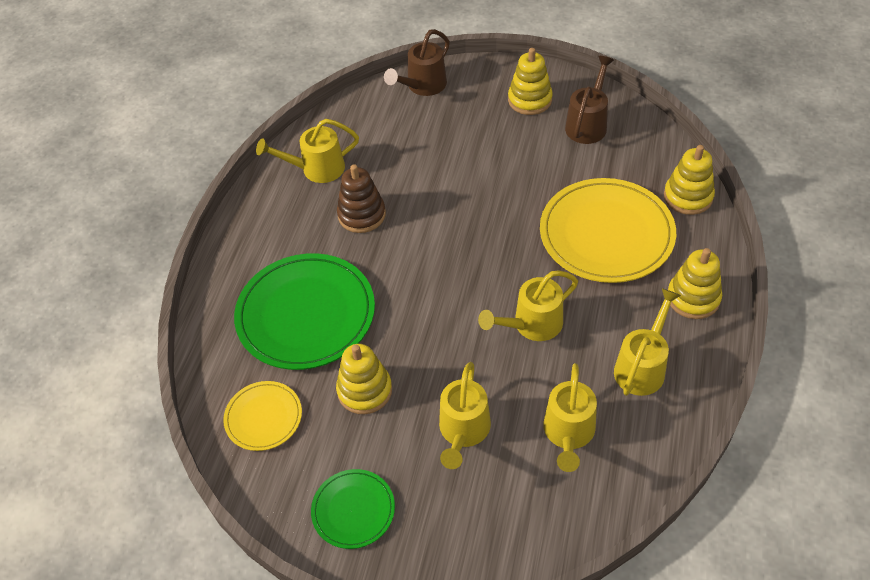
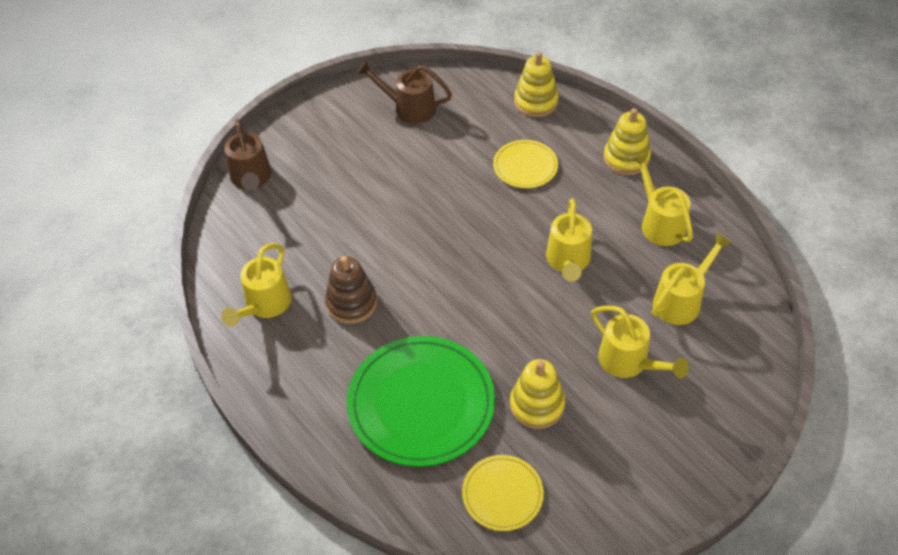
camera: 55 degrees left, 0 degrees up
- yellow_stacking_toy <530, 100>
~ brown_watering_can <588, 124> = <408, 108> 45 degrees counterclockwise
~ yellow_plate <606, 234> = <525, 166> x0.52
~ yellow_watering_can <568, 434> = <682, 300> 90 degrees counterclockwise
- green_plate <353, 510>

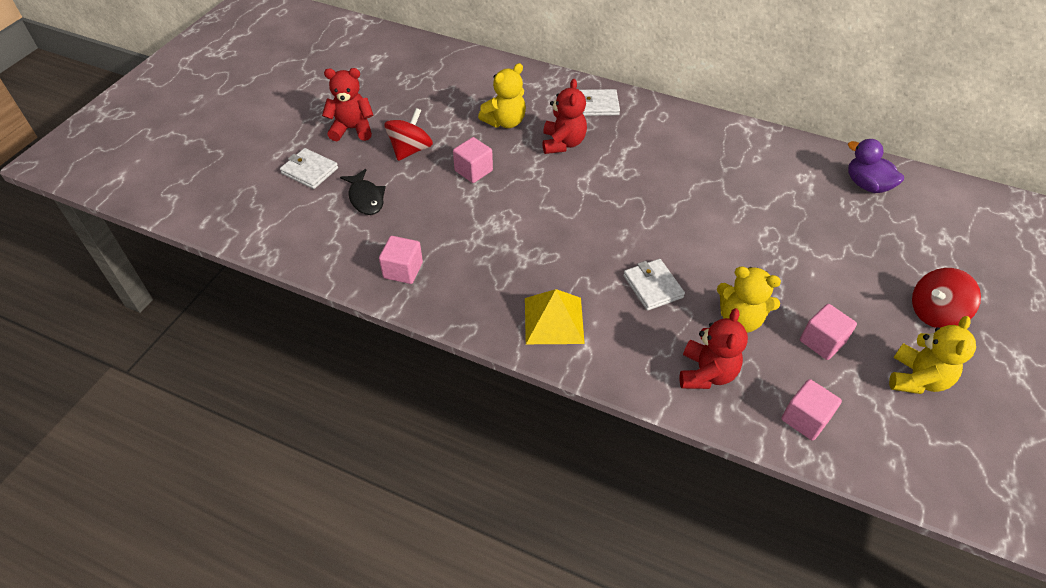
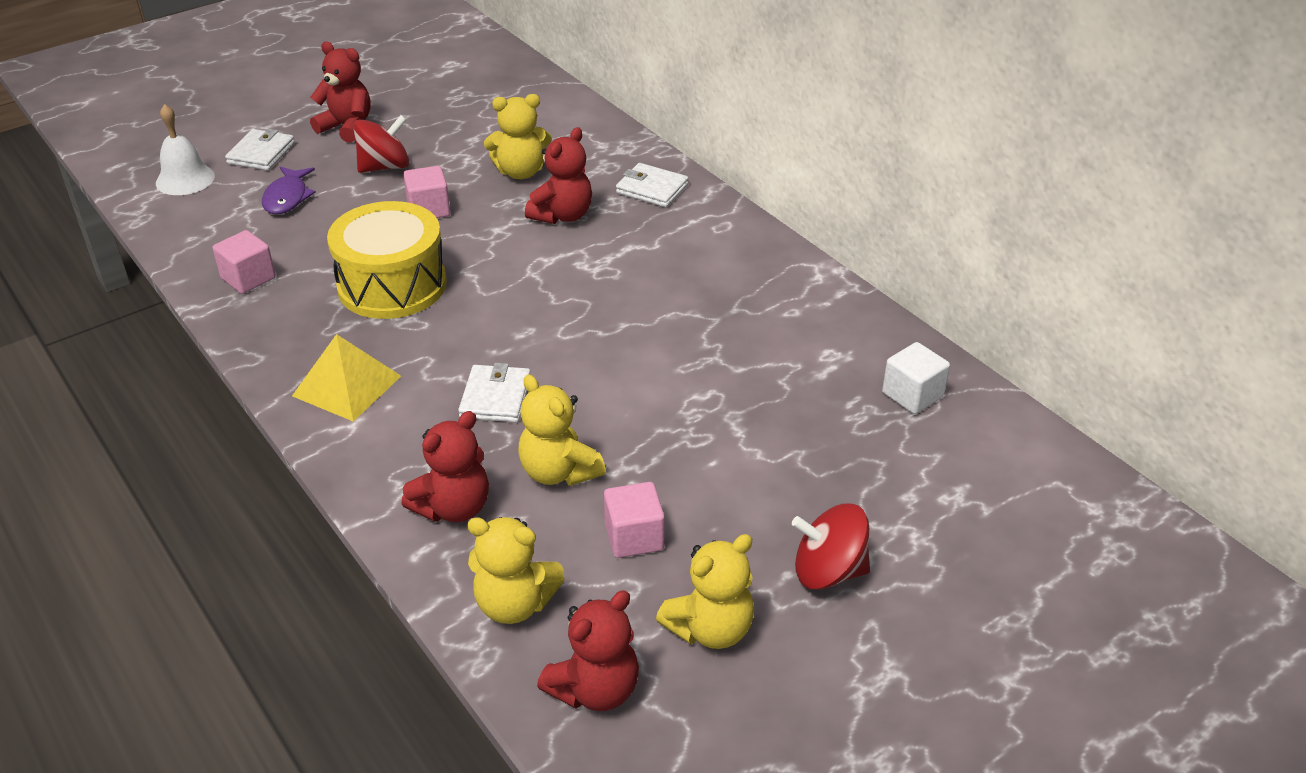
camera: 30 degrees right, 10 degrees down
~ purple_duck <866, 185> to white_cube <912, 395>
~ white_wallet <309, 171> = <261, 153> 45 degrees clockwise
~ black_fish <366, 198> to purple_fish <287, 197>
~ pink_cube <805, 419> to yellow_teddy_bear <514, 604>
+ white_bell <185, 179>
+ yellow_drum <392, 285>
+ red_teddy_bear <595, 689>

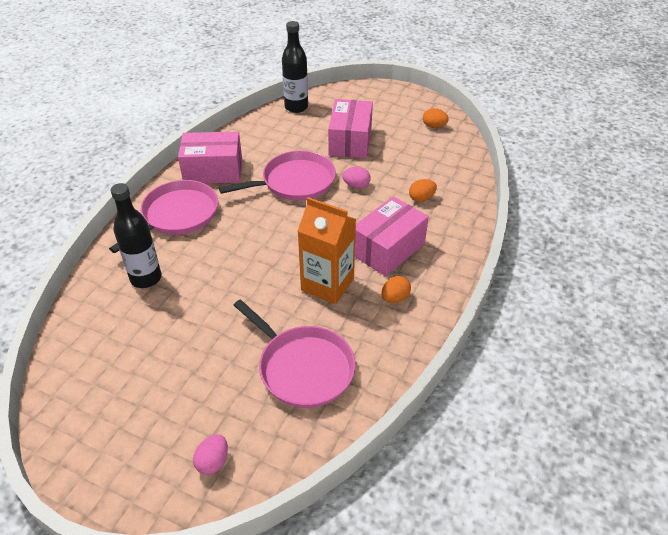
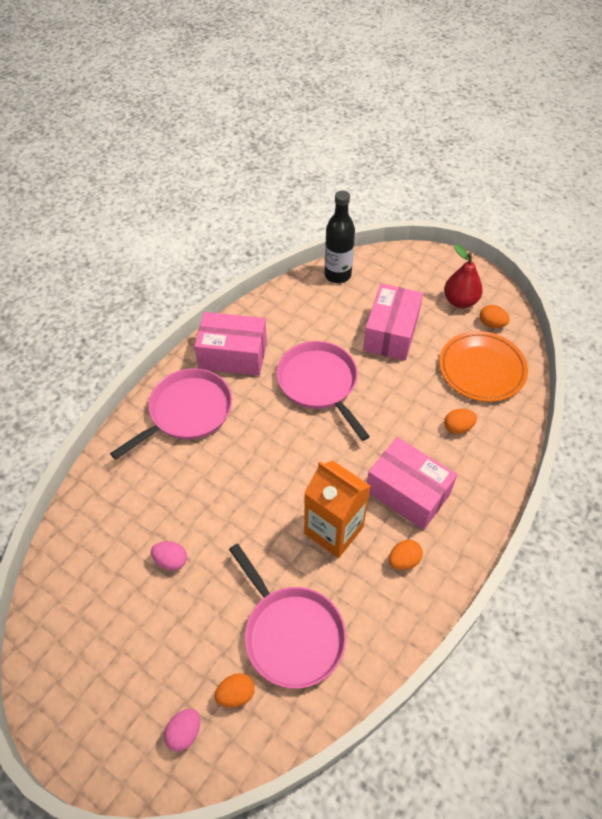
camera: 10 degrees right, 10 degrees up
~ pink_pan <294, 182> = <319, 383> 105 degrees counterclockwise
~ pink_egg <356, 185> to <171, 560>
- black_bottle <146, 278>
~ pink_box <388, 249> = <407, 492> 75 degrees clockwise
+ red_pear <460, 301>
+ orange_plate <482, 369>
+ orange_egg <236, 694>

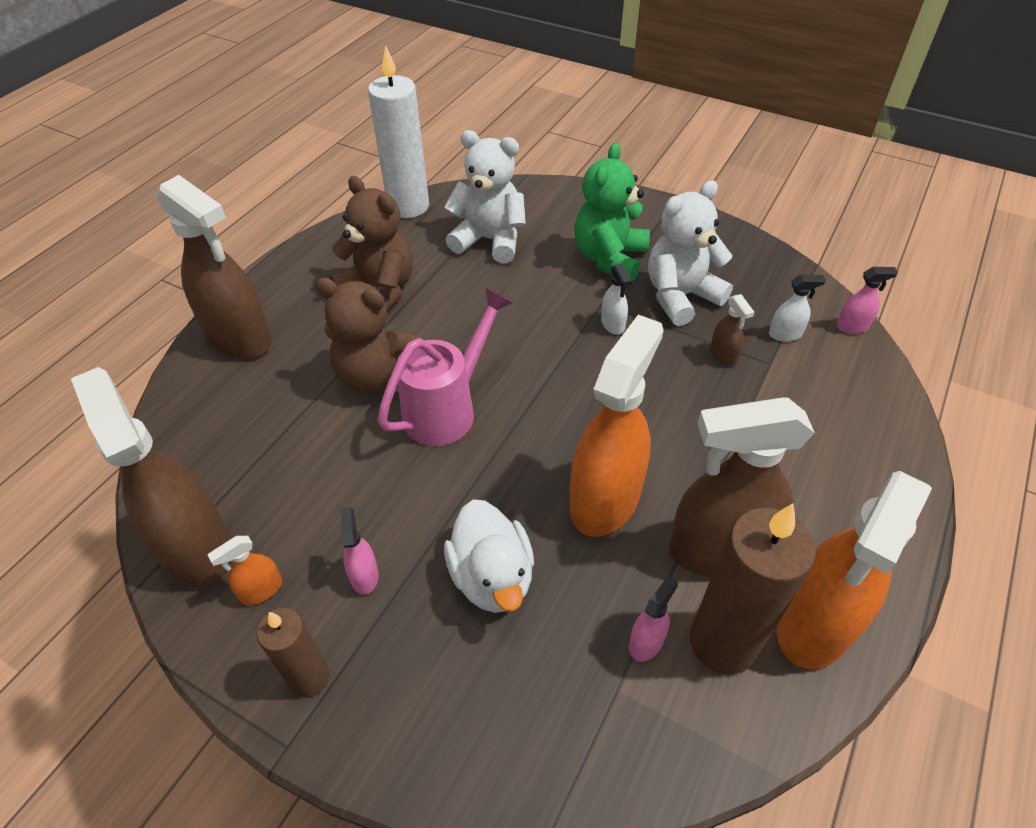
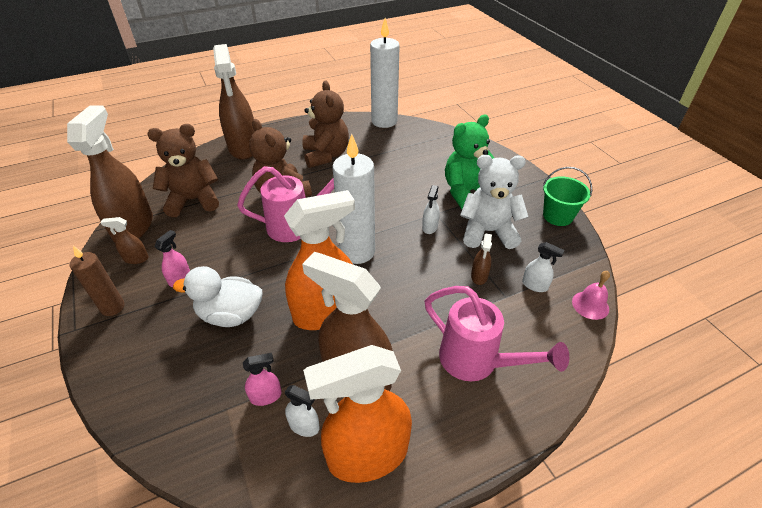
camera: 35 degrees right, 5 degrees down
- white_teddy_bear <489, 240>
~ pink_spray_bottle <852, 326> to pink_bell <590, 305>
~ white_duck <492, 577> = <230, 315> 75 degrees clockwise
~ brown_candle <723, 642> to white_spray_bottle <304, 426>
~ orange_spray_bottle <261, 590> to brown_spray_bottle <136, 259>
+ brown_teddy_bear <193, 200>
+ white_candle <357, 252>
+ green_bucket <557, 216>
+ pink_watering_can <477, 362>

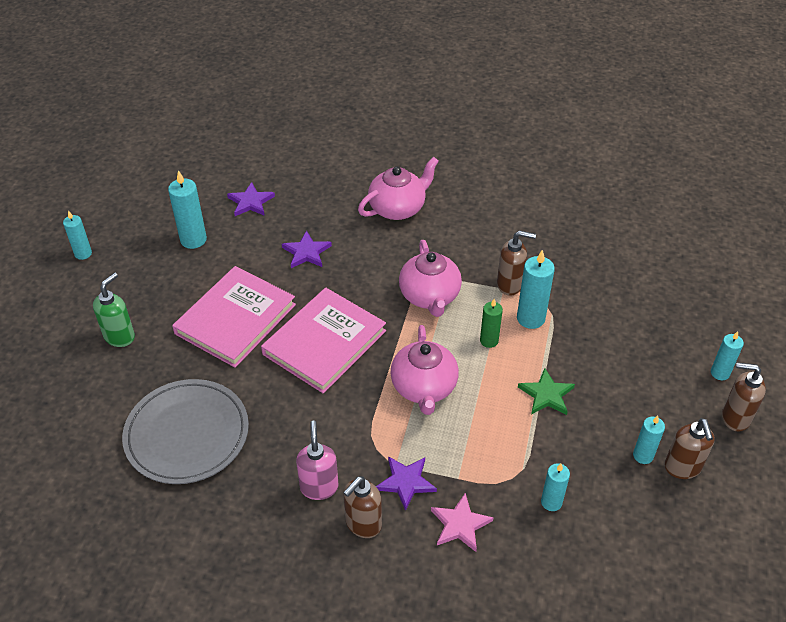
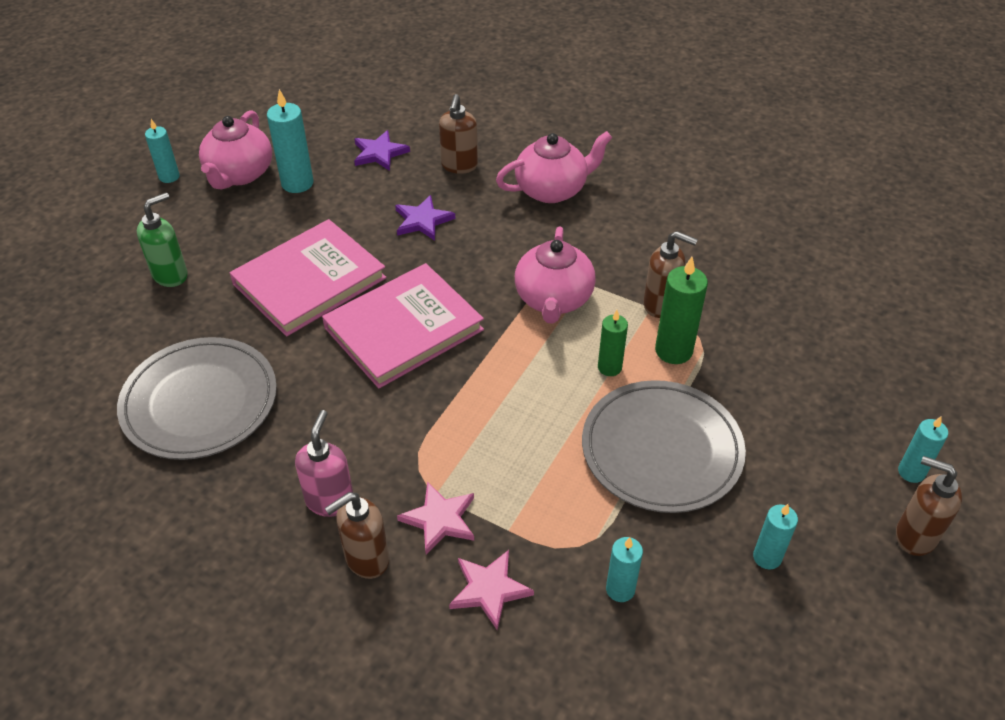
camera: 15 degrees right, 0 degrees up
~ turquoise_candle <530, 318> to green_candle <673, 351>
~ pink_teapot <424, 388> to <239, 174>
~ green_star <546, 395> to grey_plate <661, 450>
~ brown_soap_dispenser <682, 468> to <459, 166>
~ purple_star <406, 482> to pink_star <440, 519>

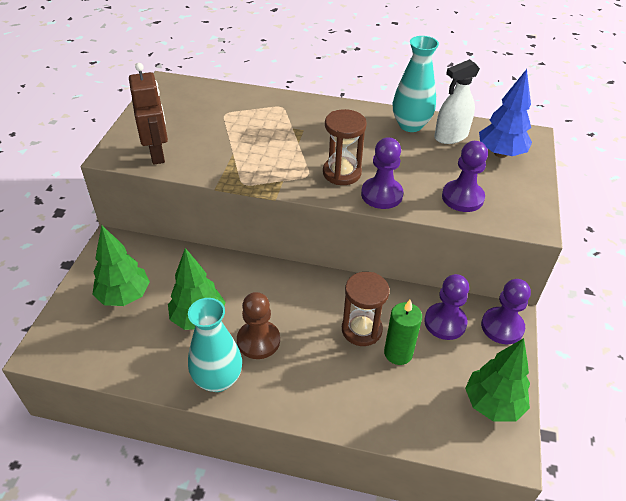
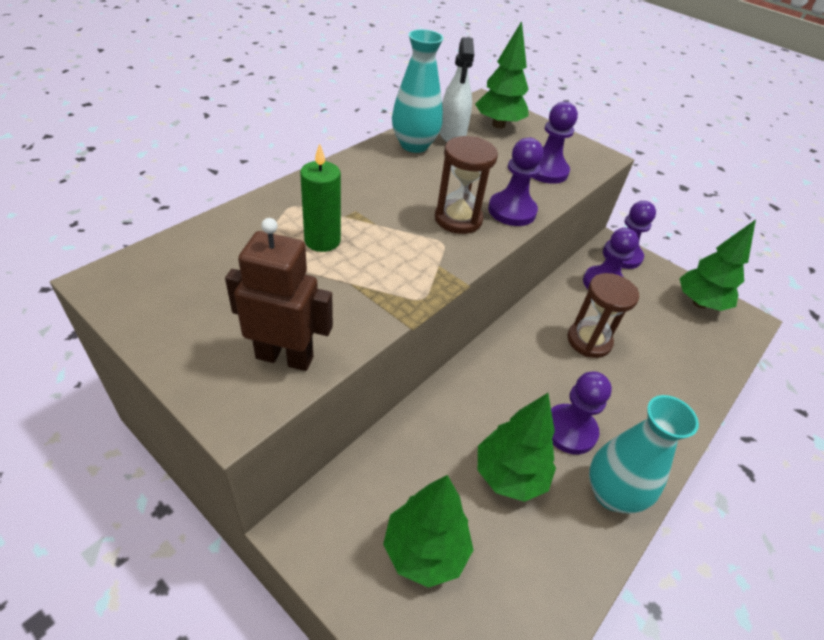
camera: 65 degrees left, 0 degrees up
~ blue_tree <500, 154> to green_tree <498, 125>
~ brown_pawn <258, 341> to purple_pawn <569, 430>
~ green_candle <398, 353> to <322, 241>

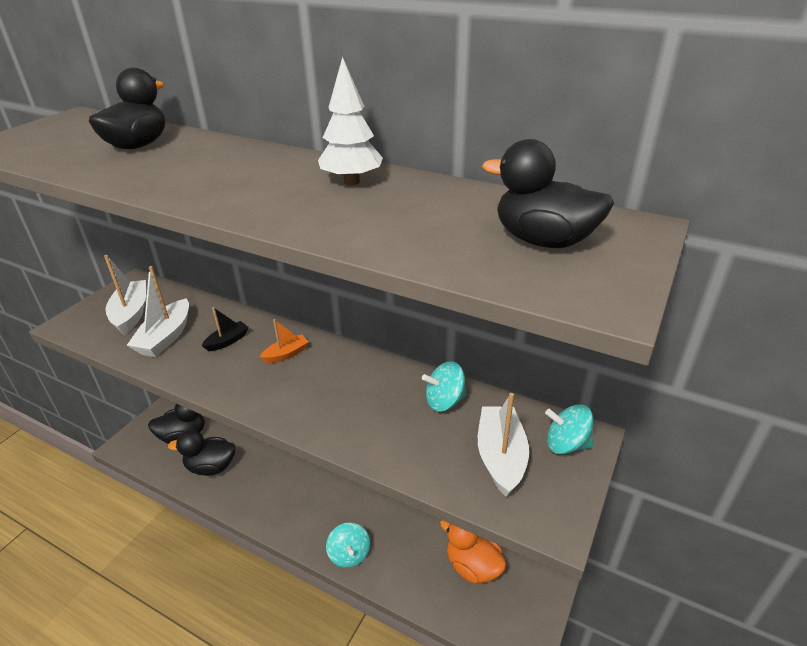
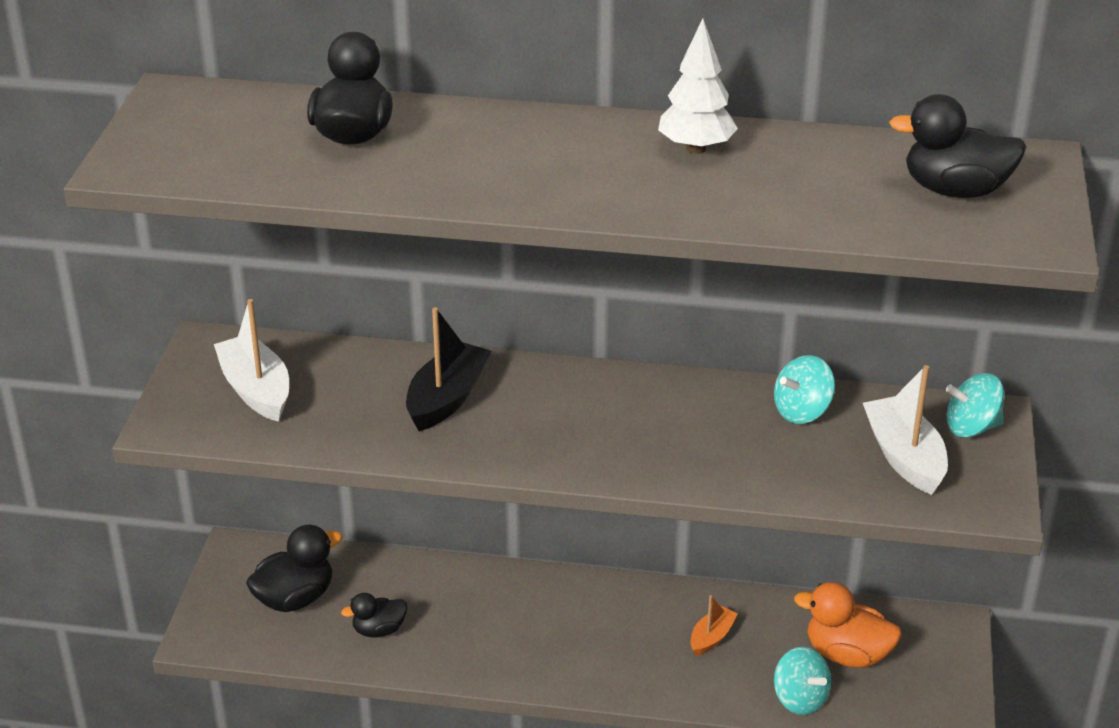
camera: 20 degrees left, 0 degrees up
- white_boat <166, 337>
~ black_boat <227, 341> = <447, 398> x1.74
~ orange_boat <286, 354> to <712, 637>
~ black_duck <211, 467> = <379, 630> x0.62
~ turquoise_spinning_top <349, 554> to <800, 699>

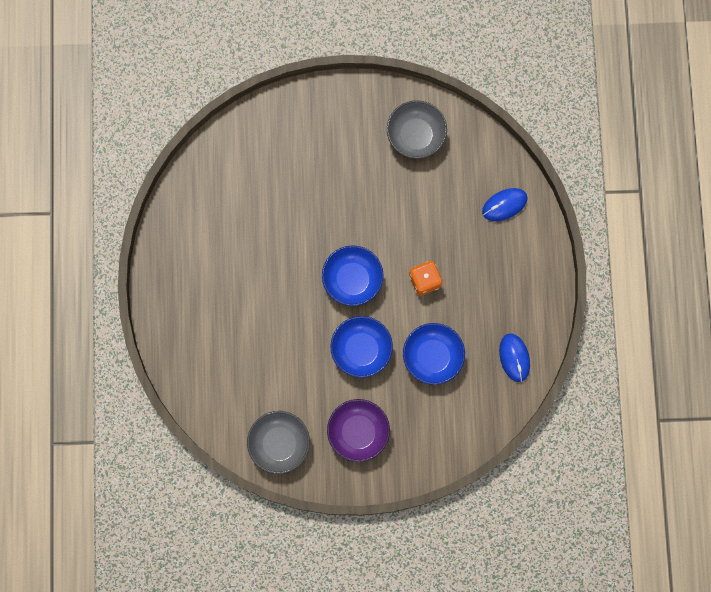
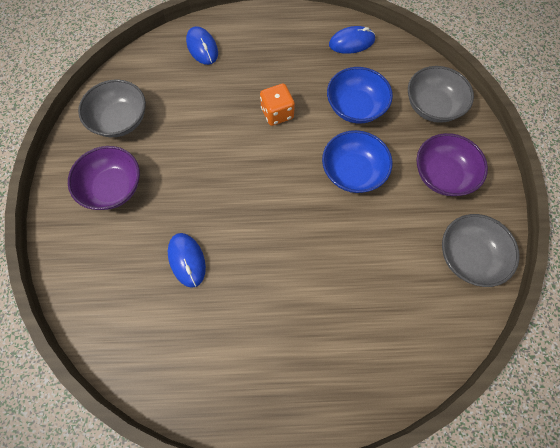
camera: 90 degrees left, 10 degrees down
- blue_bowl <352, 279>
+ grey_bowl <432, 106>
+ purple_bowl <113, 187>
+ blue_mouse <187, 260>

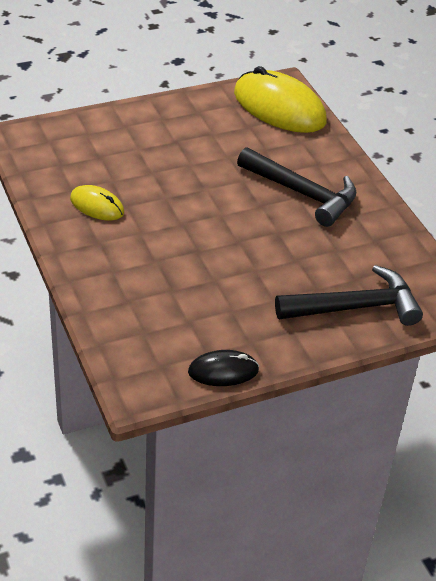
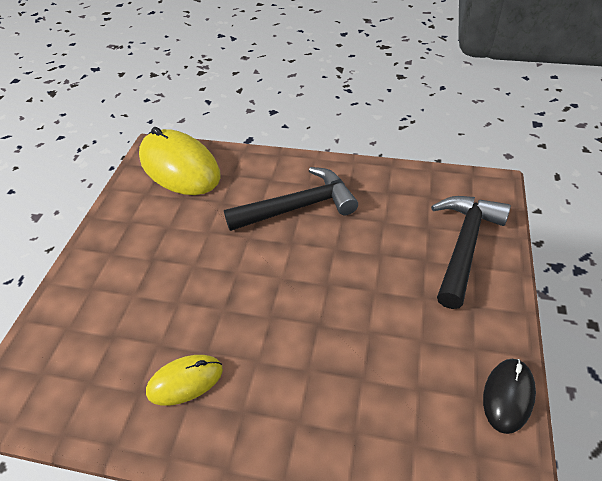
camera: 50 degrees left, 5 degrees up
~ yellow_mouse <279, 107> = <179, 167> 60 degrees clockwise

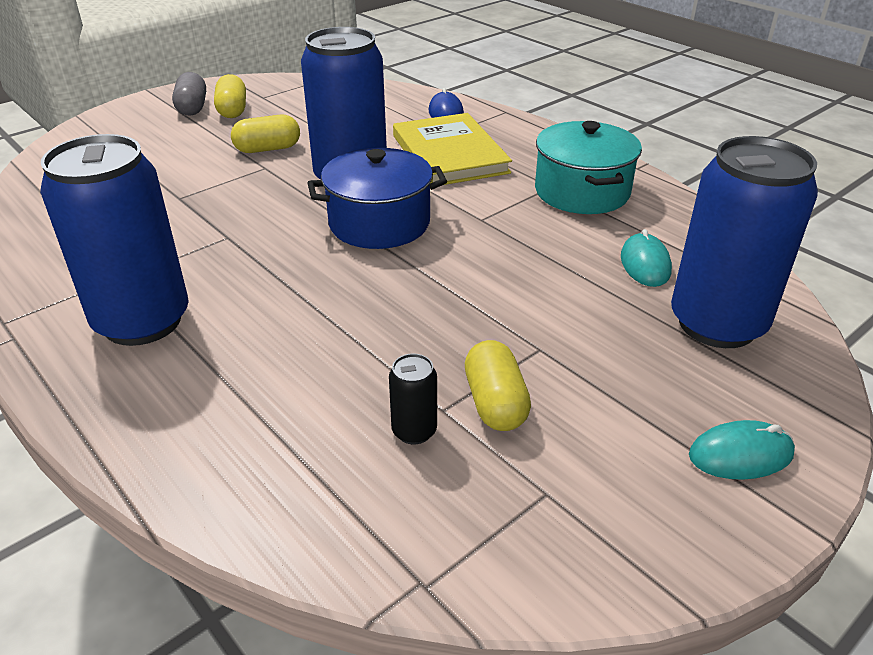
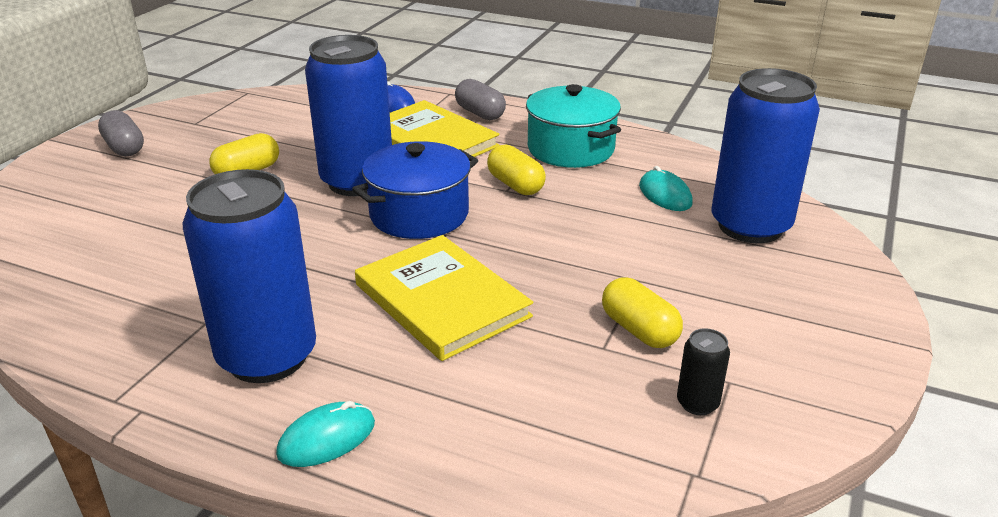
camera: 25 degrees left, 5 degrees down
~ yellow_capsule <232, 110> to <515, 185>
~ black_can <414, 431> to <697, 403>
~ turquoise_mouse <740, 454> to <327, 438>
+ grey_capsule <480, 113>
+ yellow_book <442, 300>

